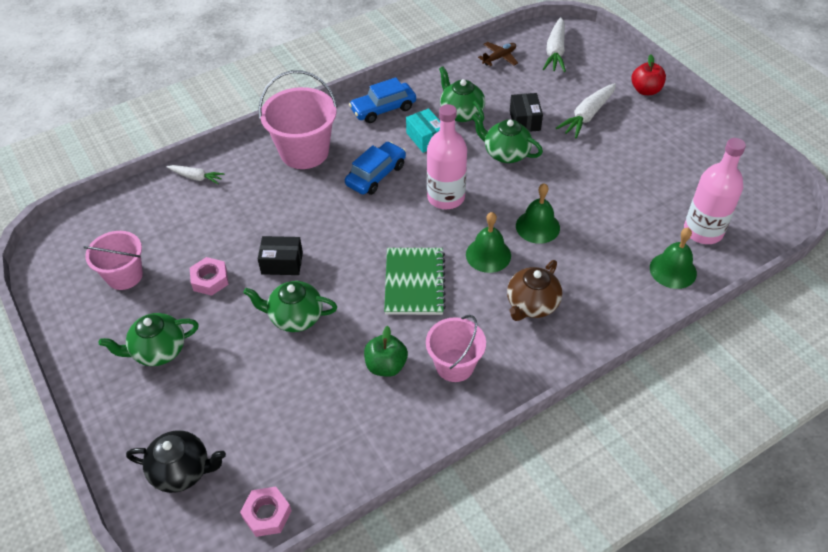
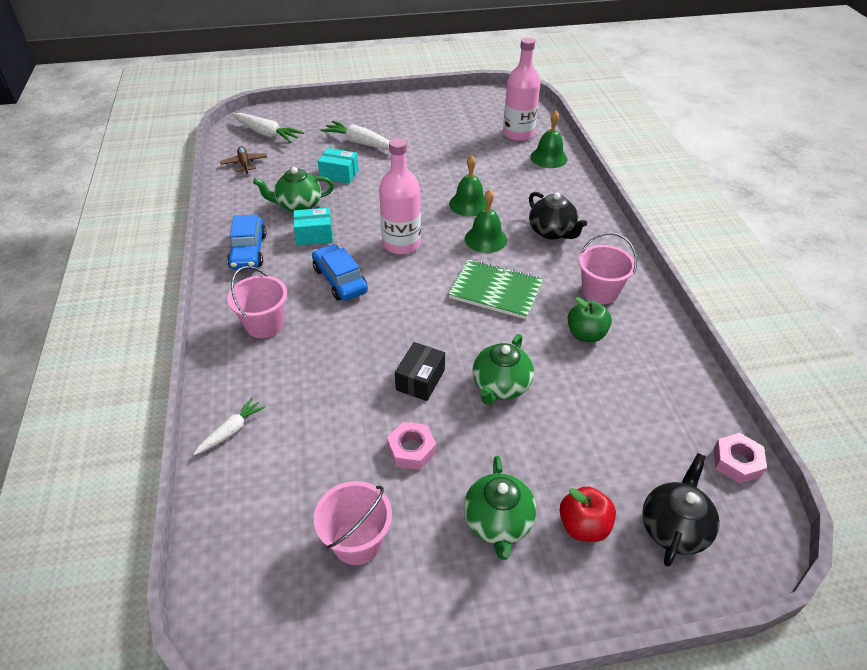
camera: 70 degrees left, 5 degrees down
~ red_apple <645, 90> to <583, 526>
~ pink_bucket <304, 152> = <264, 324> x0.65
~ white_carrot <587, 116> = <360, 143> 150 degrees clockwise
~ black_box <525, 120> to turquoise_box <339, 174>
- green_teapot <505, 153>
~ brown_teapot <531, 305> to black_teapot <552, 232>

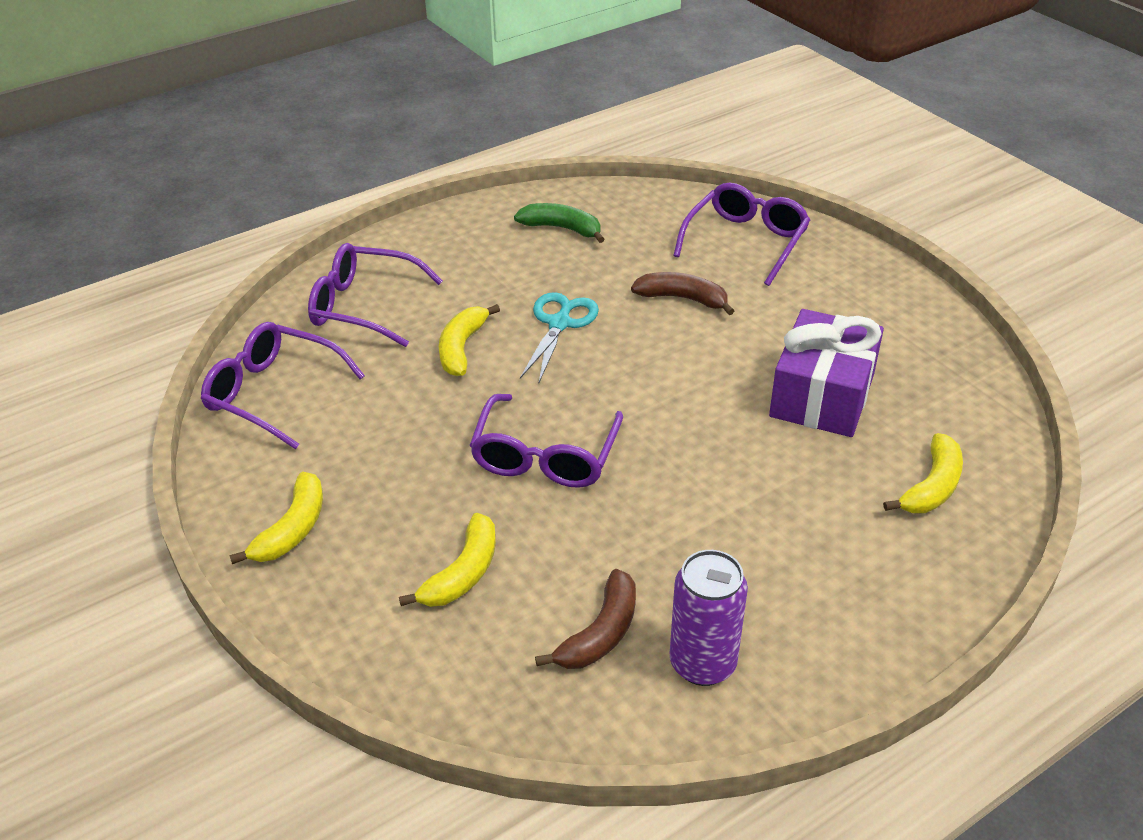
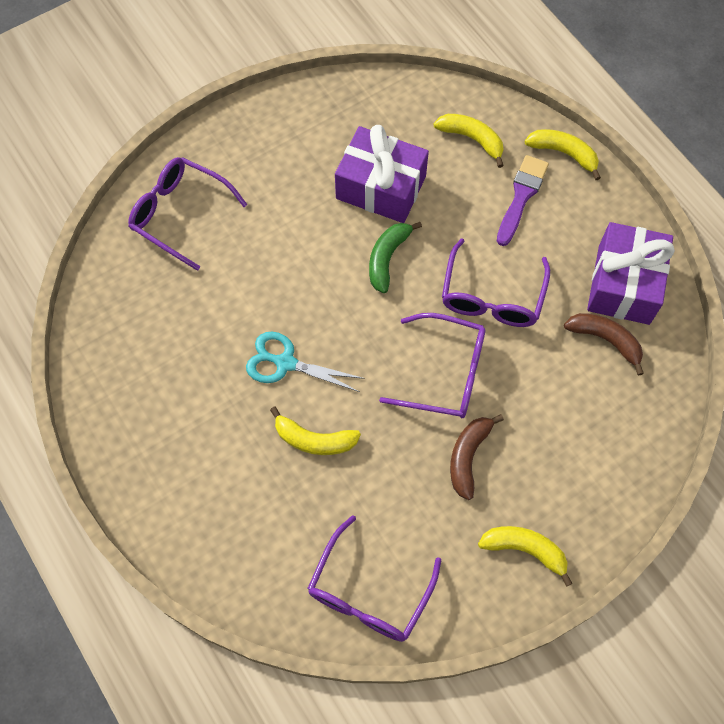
camera: 90 degrees left, 25 degrees up
~ green_banana <562, 228> to <387, 258>
~ purple_glasses <364, 306> to <492, 296>
~ brown_banana <682, 299> to <468, 457>
~ yellow_banana <463, 573> to <563, 153>
~ purple_can <702, 663> to purple_gift <623, 284>
+ purple_brush <521, 196>

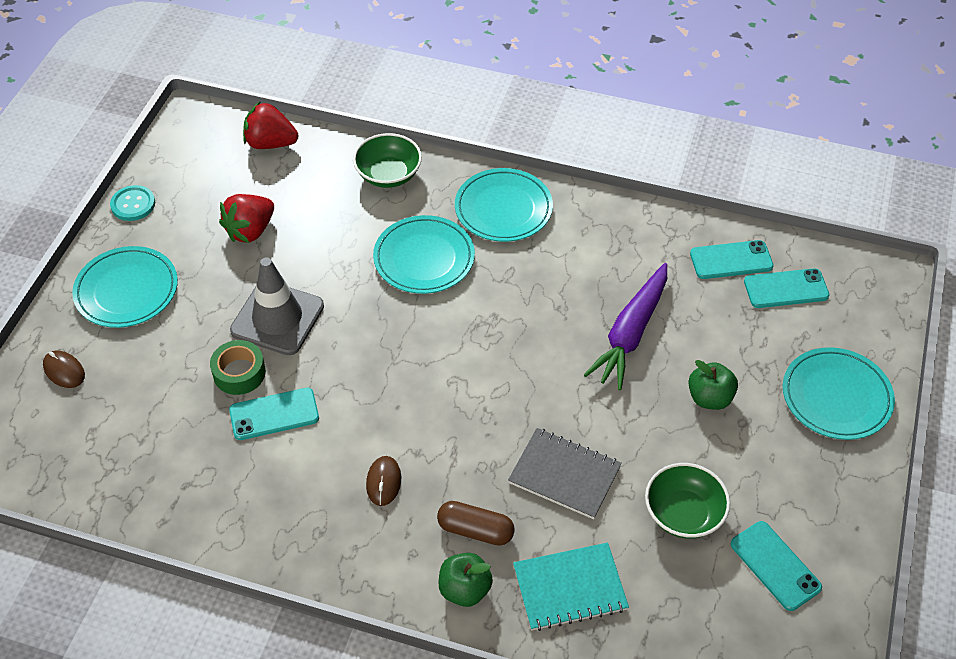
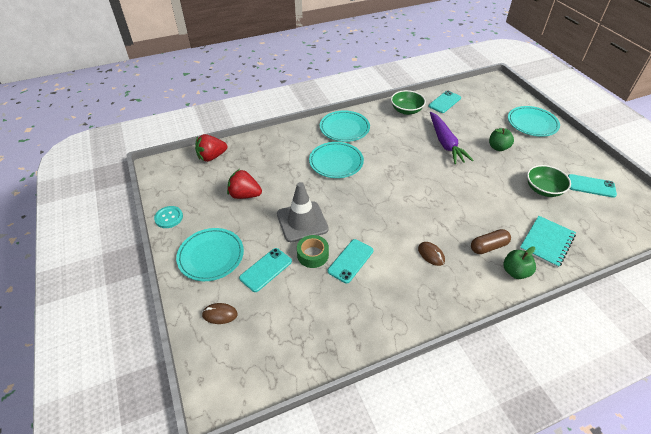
camera: 40 degrees left, 5 degrees down
~ green_bowl <388, 175> to <406, 110>
~ red_strawberry <250, 231> = <245, 195> 105 degrees clockwise
~ turquoise_phone <786, 289> to <266, 270>
- grey_notebook <564, 475>

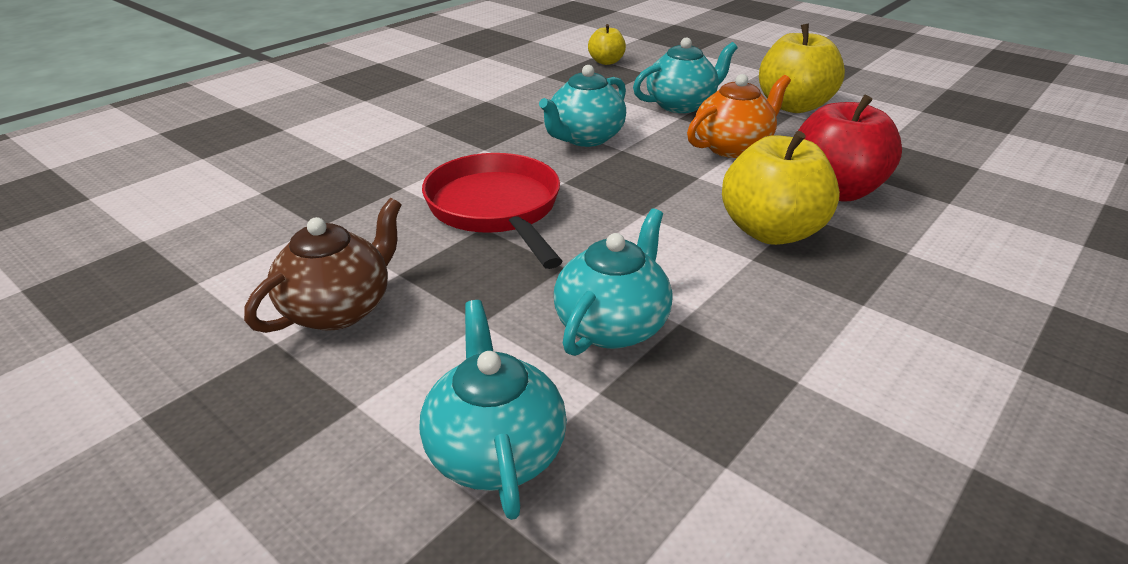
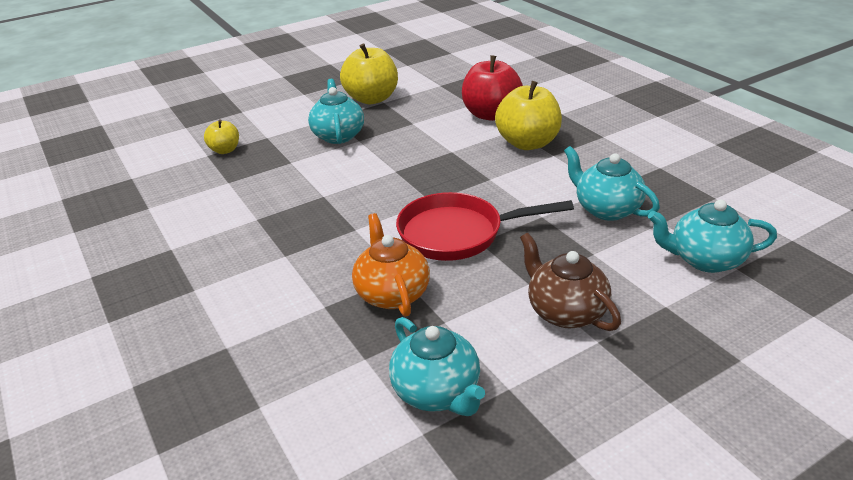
camera: 70 degrees left, 0 degrees up
~ turquoise_teapot <585, 138> to <437, 392>
~ orange_teapot <733, 147> to <392, 293>

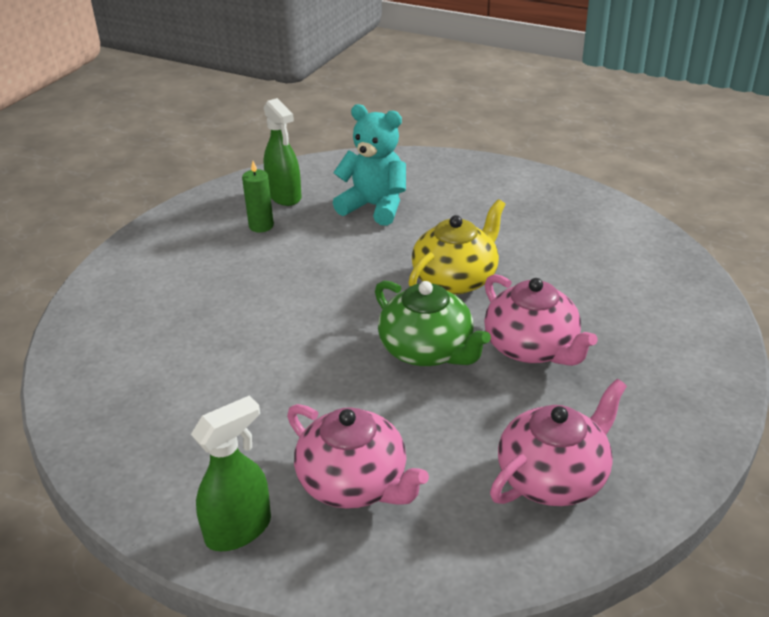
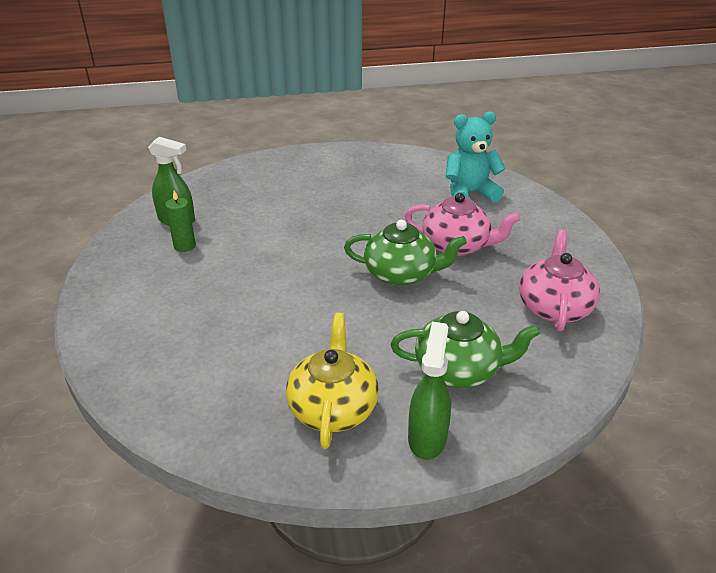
camera: 40 degrees left, 0 degrees up
~ turquoise_teddy_bear <375, 207> to <469, 193>
~ yellow_teapot <456, 279> to <333, 407>
~ pink_teapot <354, 483> to green_teapot <458, 370>

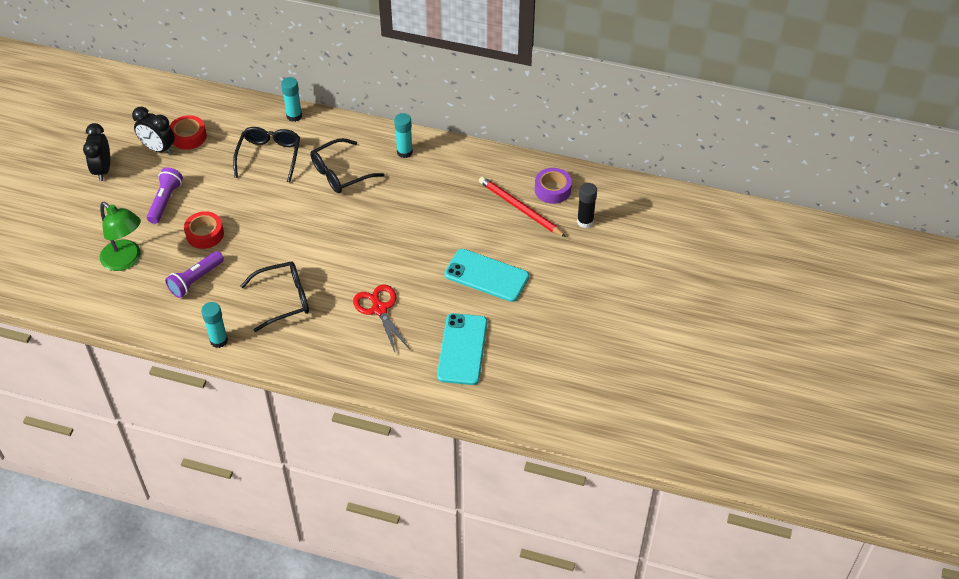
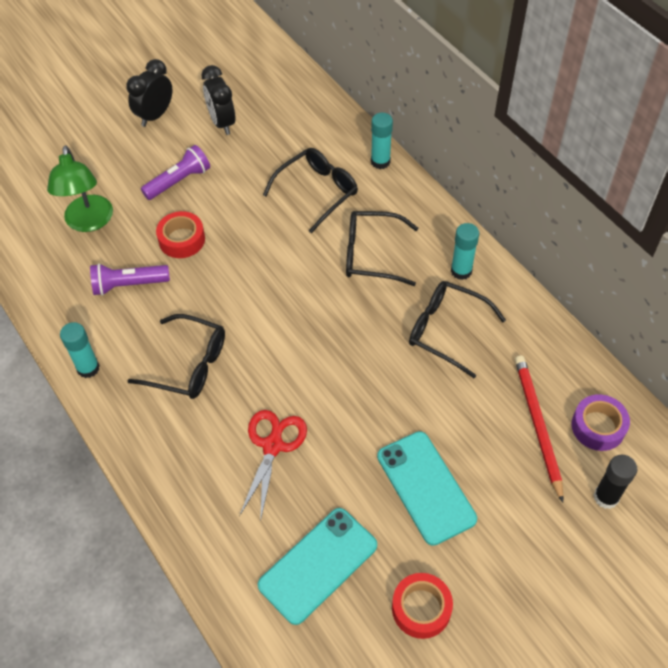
camera: 40 degrees right, 5 degrees up
~ red_tape <188, 136> to <421, 608>
+ black_glasses <446, 331>

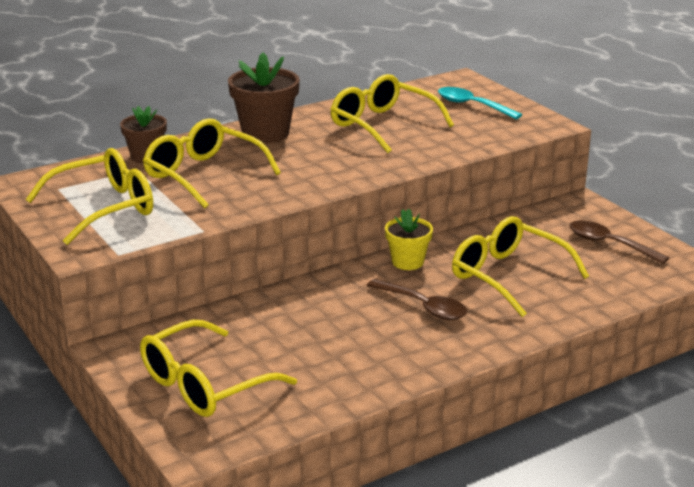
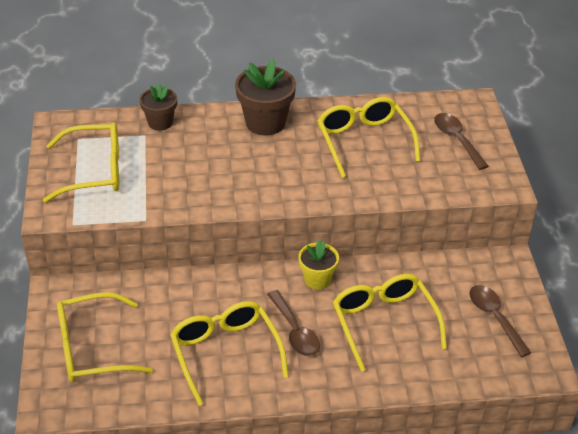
camera: 25 degrees right, 15 degrees up
~ turquoise_spoon <472, 105> to brown_spoon <457, 140>
~ yellow_glasses <204, 175> to <225, 353>

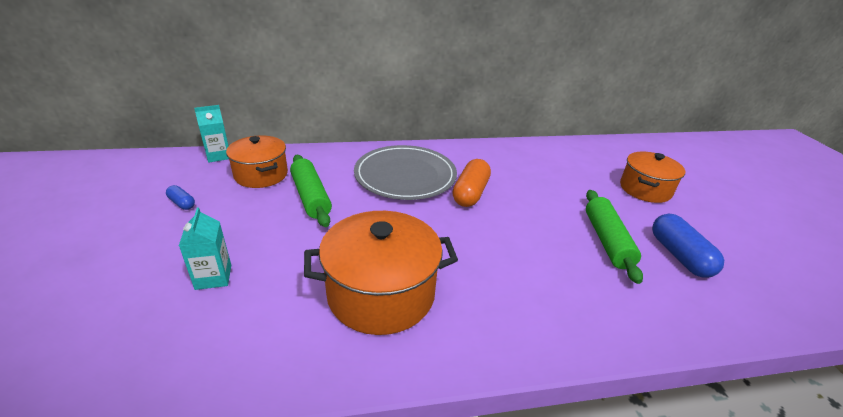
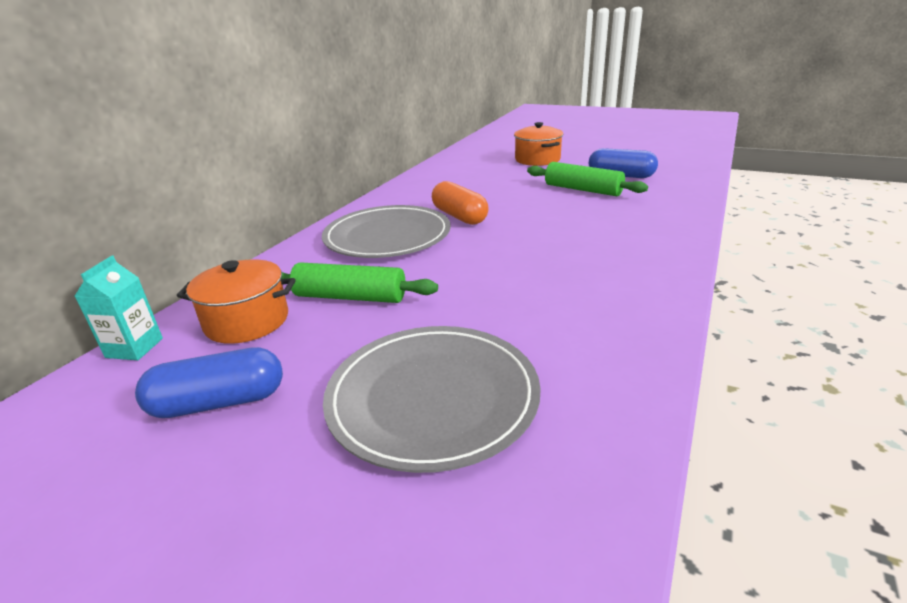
camera: 50 degrees left, 5 degrees down
~ blue_capsule <182, 203> = <219, 402> x1.96
~ turquoise_carton <213, 277> to grey_plate <432, 397>
- orange_pot <381, 293>

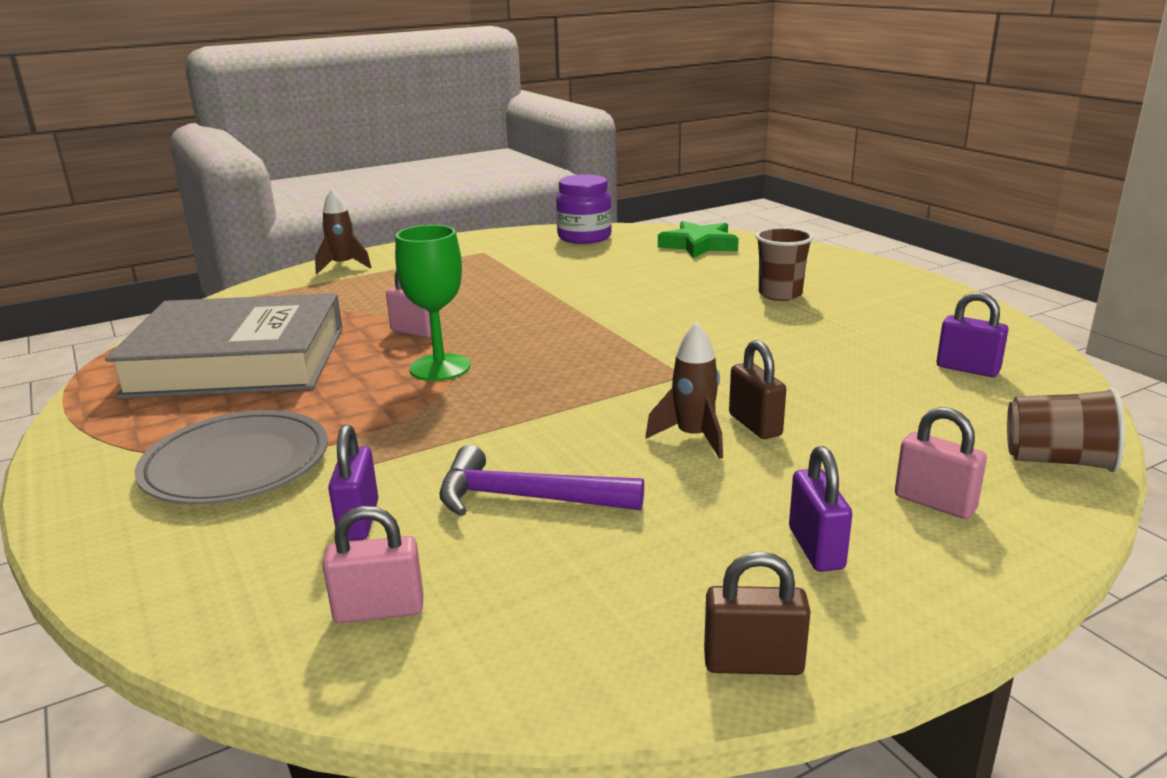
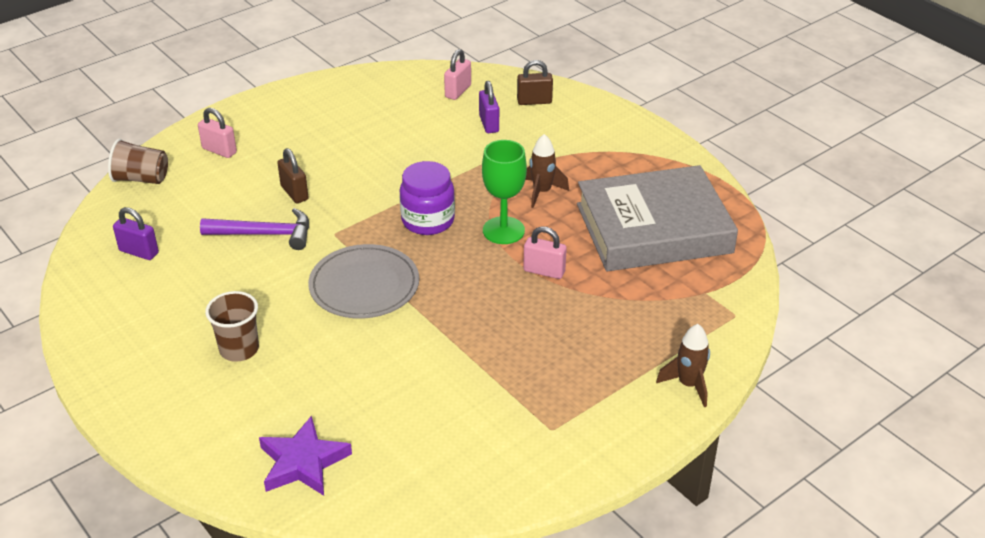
camera: 170 degrees right, 15 degrees up
~ purple_jar <584, 237> to <428, 220>
~ green_star <699, 245> to purple_star <303, 462>
~ brown_rocket <693, 437> to <542, 192>
~ grey_plate <236, 464> to <364, 286>
~ purple_hammer <526, 498> to <265, 234>
- purple_padlock <816, 548>
~ pink_padlock <379, 610> = <458, 91> 45 degrees counterclockwise
~ brown_padlock <753, 663> to <534, 101>

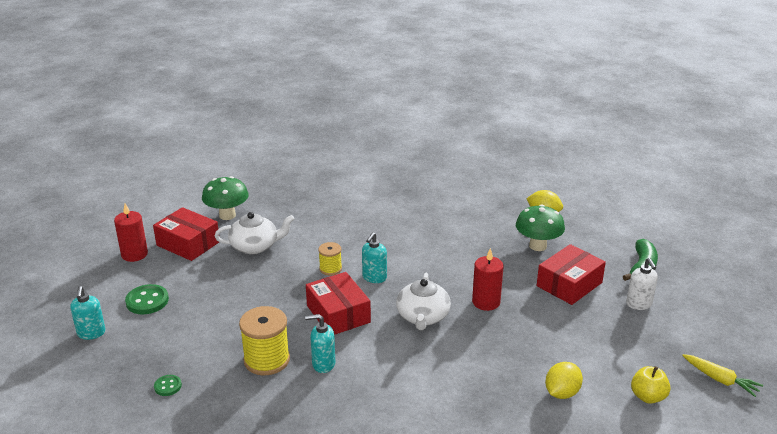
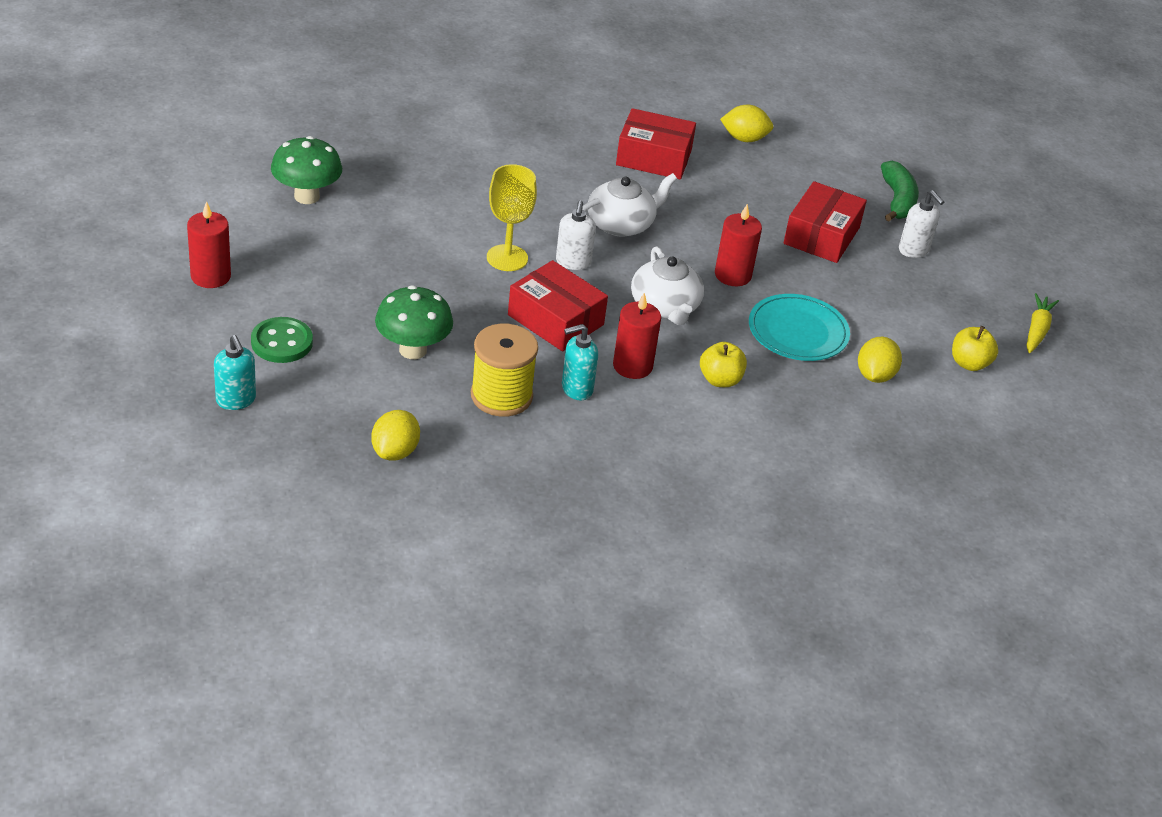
camera: 25 degrees left, 10 degrees up
~ green_mushroom <537, 246> to <413, 350>
~ red_box <188, 243> to <654, 157>
~ white_teapot <255, 246> to <621, 224>
~ turquoise_soap_dispenser <374, 278> to white_soap_dispenser <573, 262>
~ yellow_spool <330, 269> to yellow_goblet <507, 258>
~ yellow_carrot <720, 380> = <1037, 330> 90 degrees counterclockwise
~ green_button <168, 386> to yellow_lemon <395, 451>
+ red_candle <632, 366>
+ turquoise_plate <798, 331>
+ yellow_apple <720, 380>

